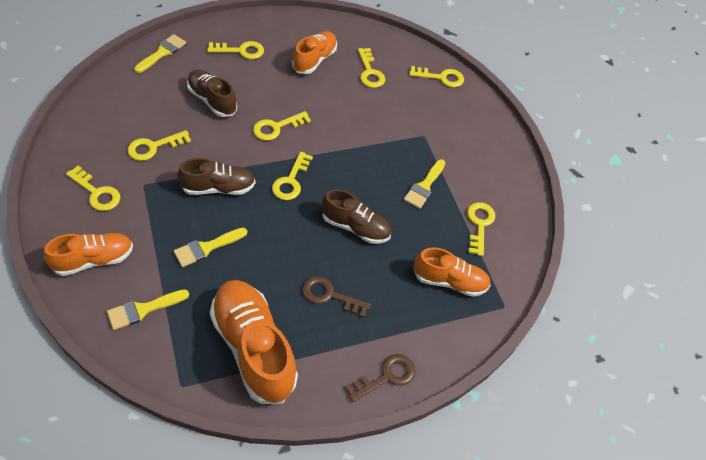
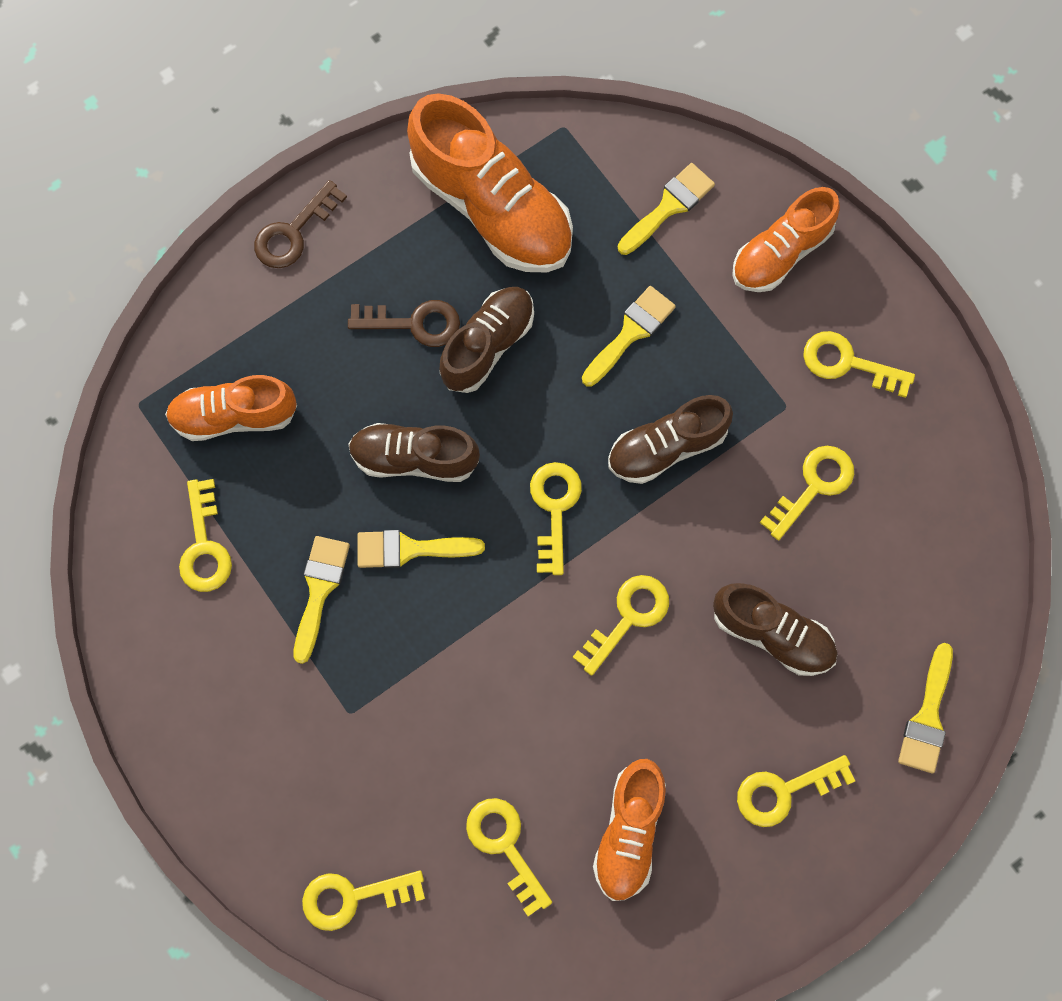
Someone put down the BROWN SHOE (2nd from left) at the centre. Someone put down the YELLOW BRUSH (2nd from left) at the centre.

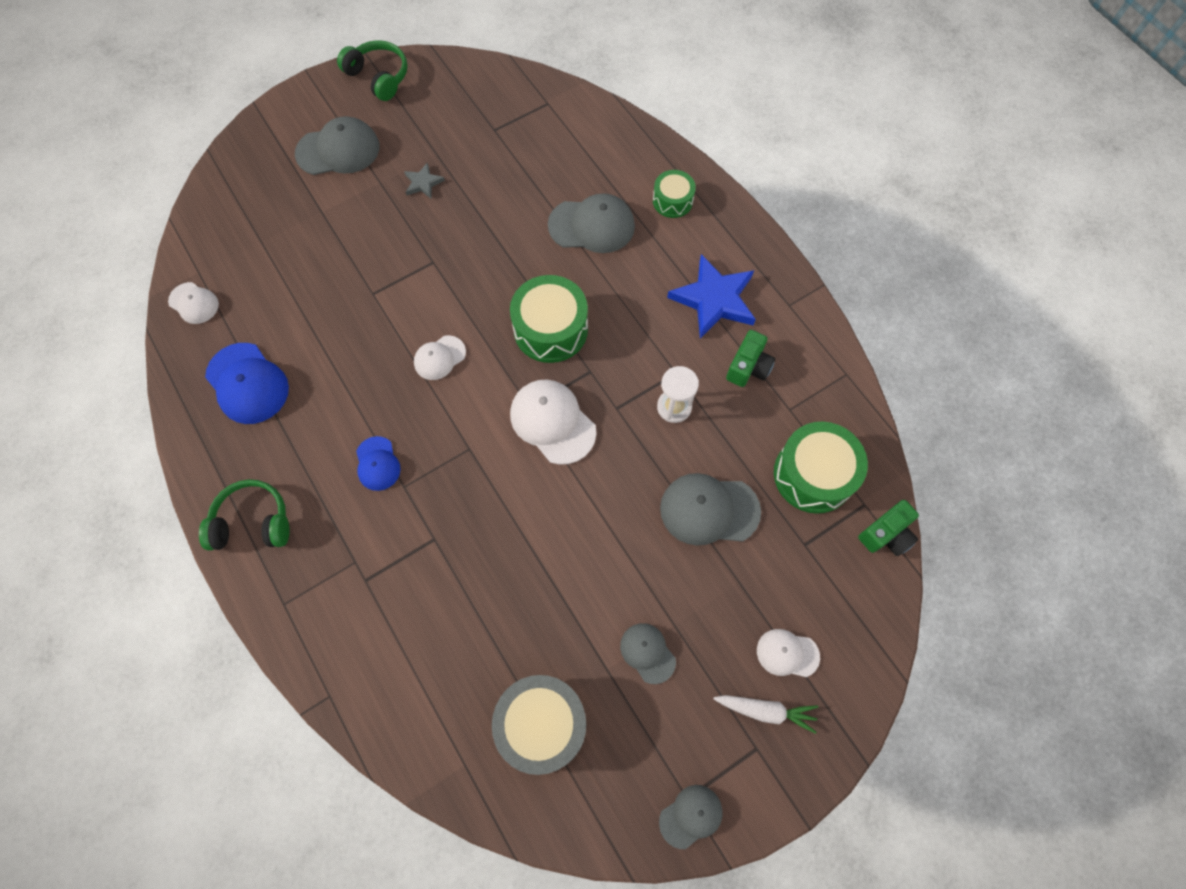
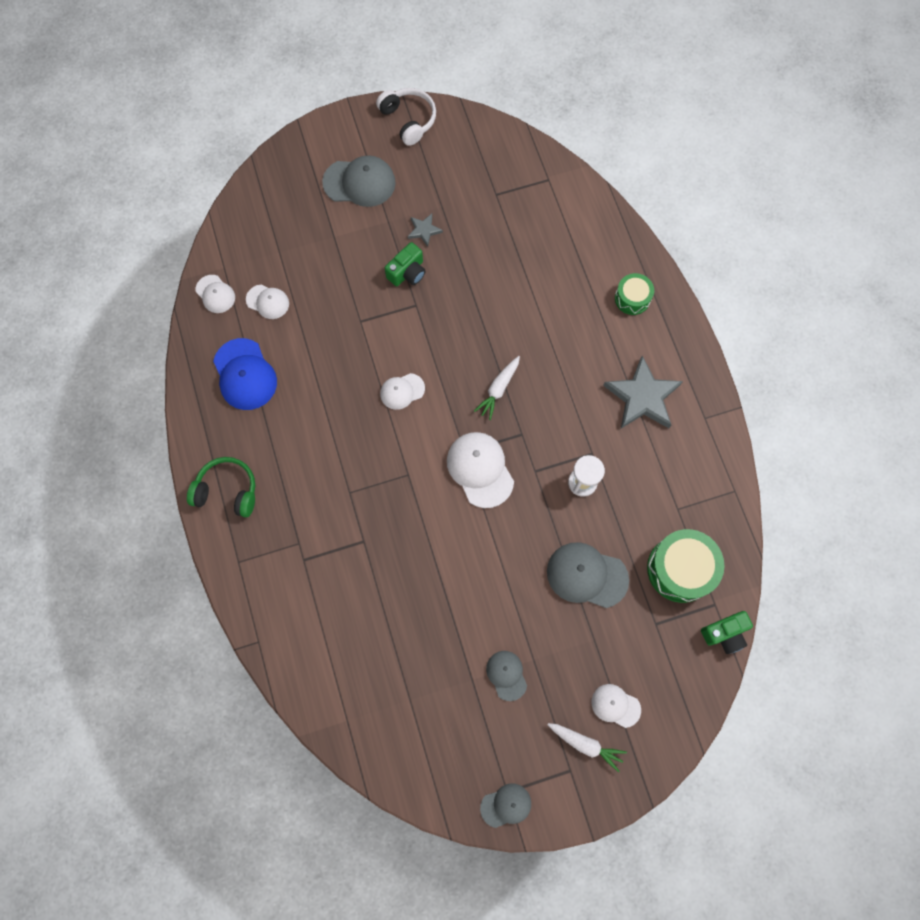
Someone repainted the GREEN HEADPHONES (2nd from left) at the top left, which became the WHITE HEADPHONES at the top centre. Someone took away the GREY CAP (2nd from left) at the top centre. Someone repainted the BLUE STAR at the top centre, which became the GREY STAR (2nd from left) at the middle right. Someone swapped the GREEN DRUM (1st from left) at the centre for the WHITE CARROT (1st from left) at the centre. Someone carried the GREEN CAMERA (1st from left) from the centre to the top centre. Someone took away the BLUE CAP (2nd from left) at the middle left. Someone took away the GREY DRUM at the bottom centre. Someone put down the WHITE CAP (2nd from left) at the top left.

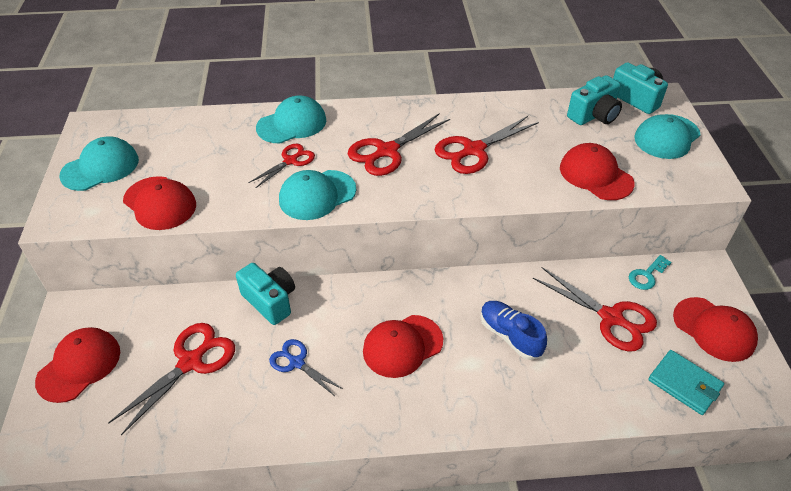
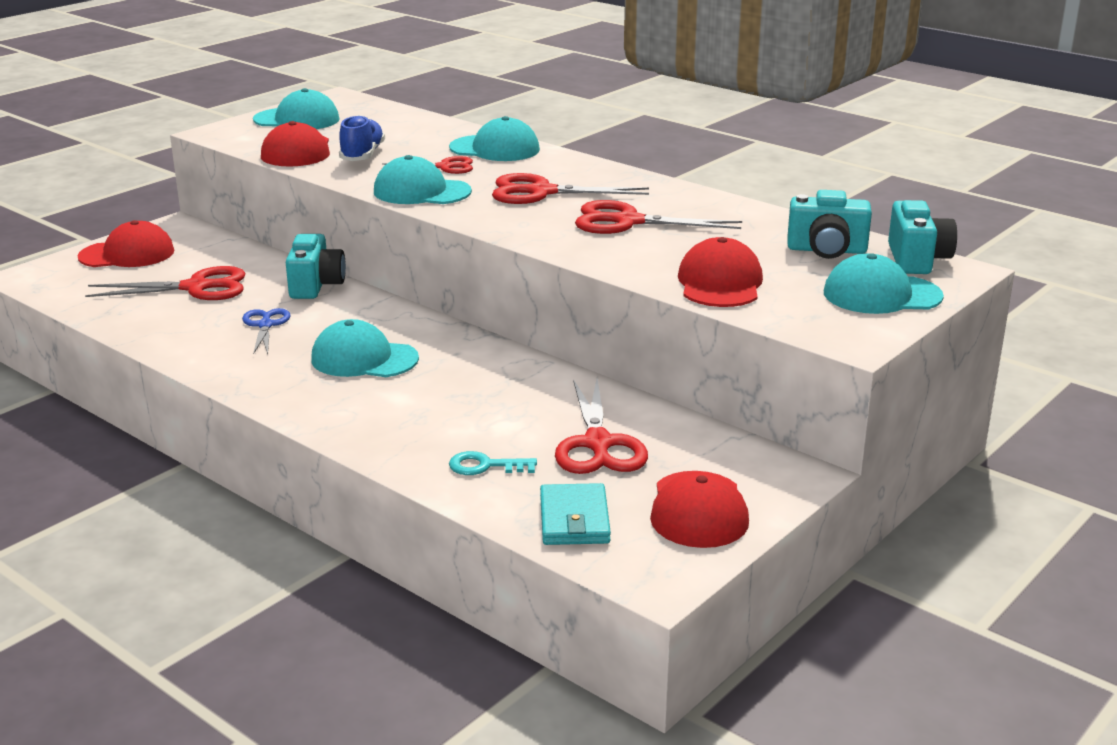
Someone carried the TURQUOISE KEY from the middle right to the centre. Someone carried the BLUE SHOE from the bottom centre to the top left. Someone repainted the RED CAP (3rd from left) at the bottom centre, which became the TURQUOISE CAP (2nd from left) at the middle left.

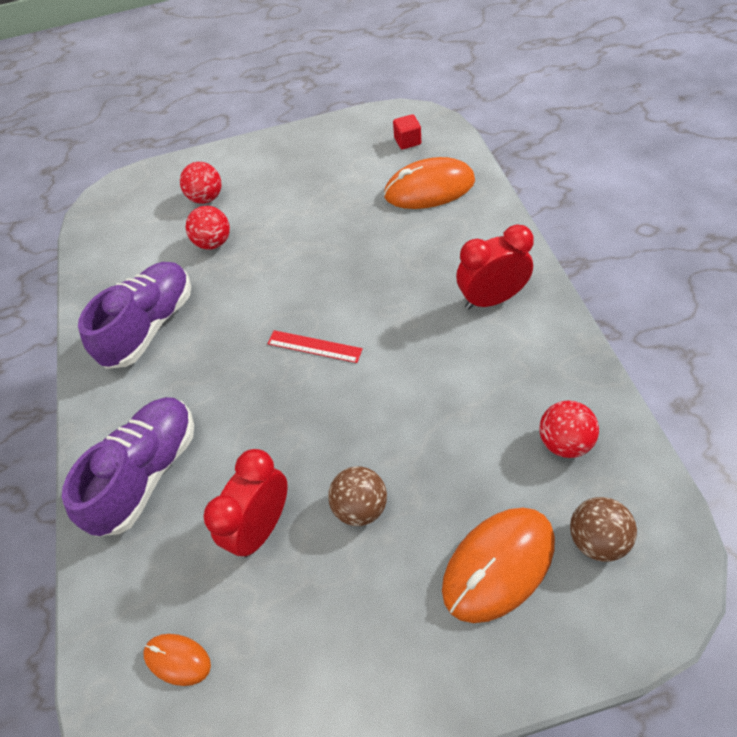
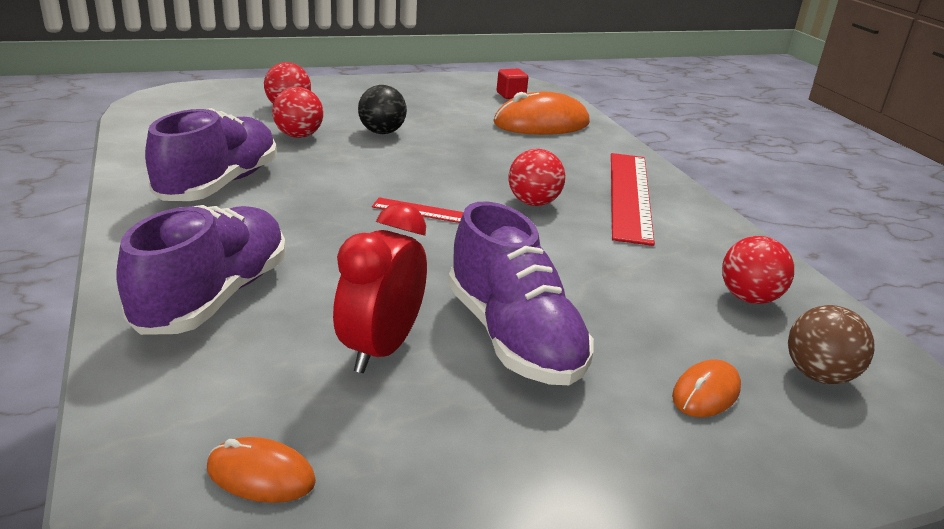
Someone swapped the RED CLOCK (2nd from left) at the middle right for the RED RULER (2nd from left) at the middle right. Someone swapped the BROWN BALL (1st from left) at the bottom centre for the PURPLE SHOE (3rd from left) at the centre. Someone scaled the ORANGE MOUSE (3rd from left) at the bottom right by 0.51. Someone put down the BLACK BALL at the top centre. Someone put down the RED BALL (3rd from left) at the centre.

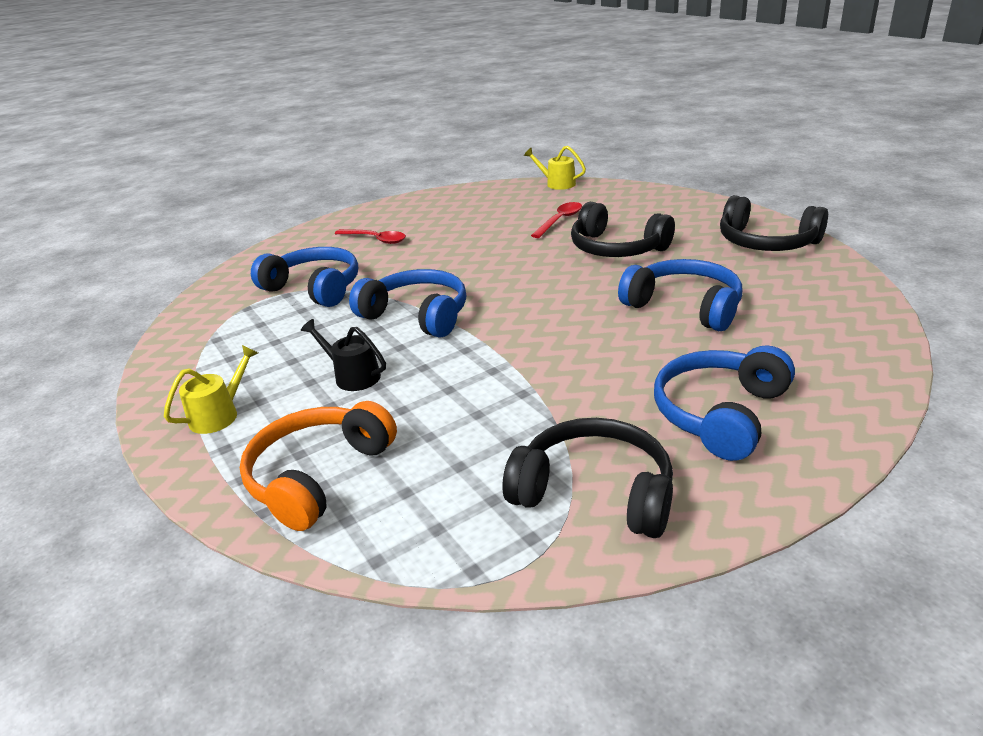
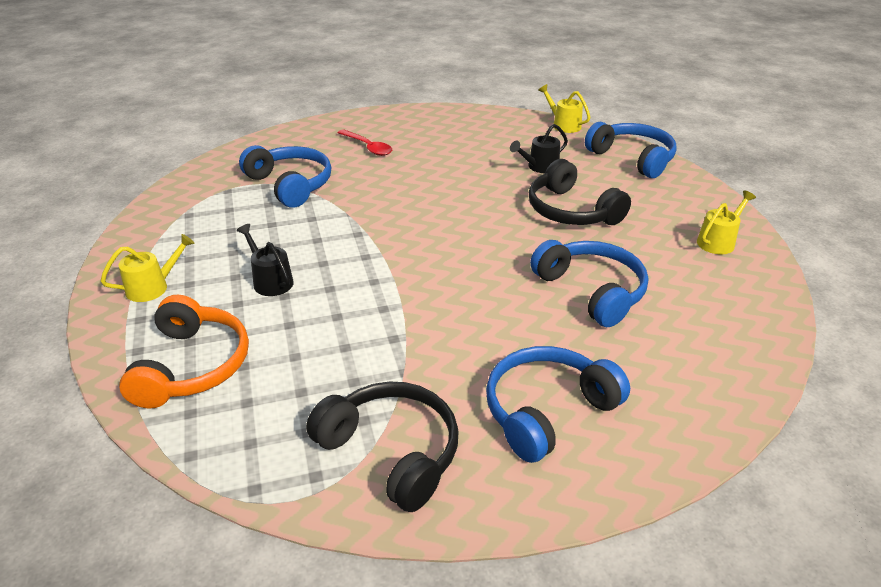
Someone swapped the BLACK HEADPHONES (3rd from left) at the top right for the YELLOW WATERING CAN (3rd from left) at the middle right. Someone swapped the RED SPOON (2nd from left) at the top centre for the BLACK WATERING CAN (2nd from left) at the top centre. Someone carried the BLUE HEADPHONES (2nd from left in the first image) from the centre to the top right. Someone rotated the ORANGE HEADPHONES at the middle left by 135 degrees clockwise.

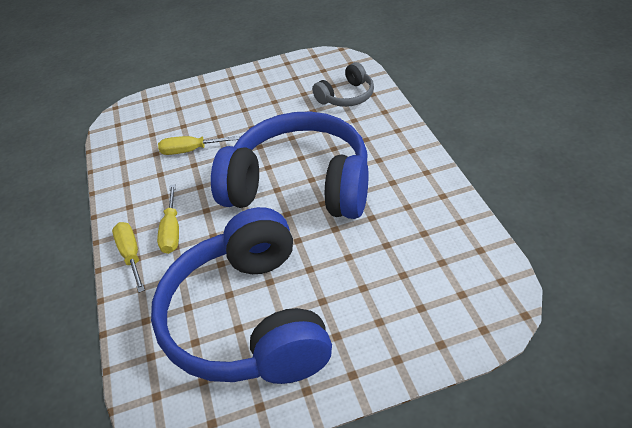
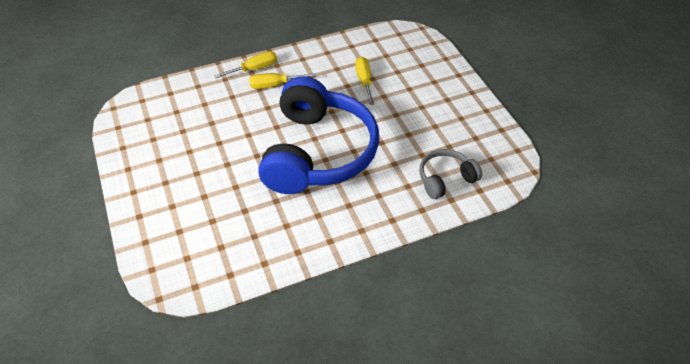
Someone rotated the GREY HEADPHONES at the top centre by 105 degrees clockwise. Someone took away the BLUE HEADPHONES (1st from left) at the bottom centre.

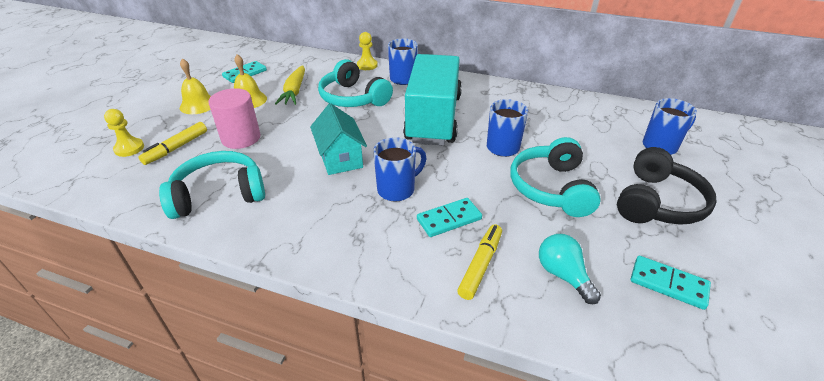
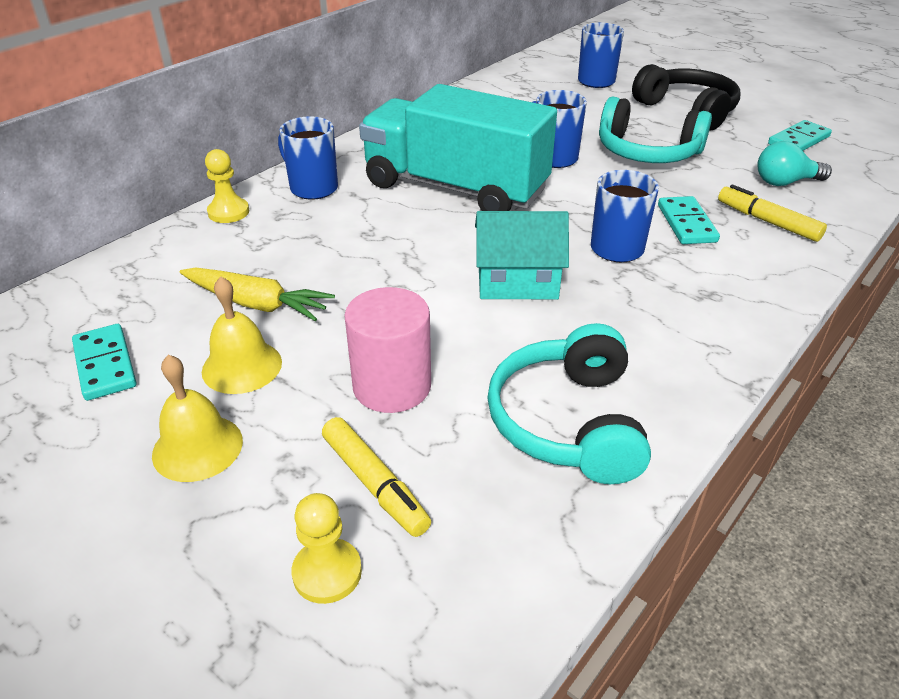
Someone took away the TURQUOISE HEADPHONES (2nd from left) at the top centre.

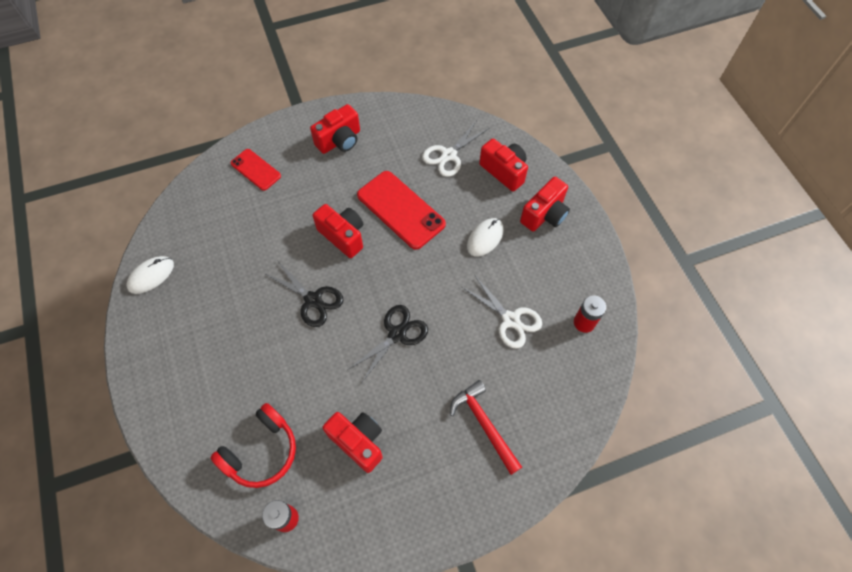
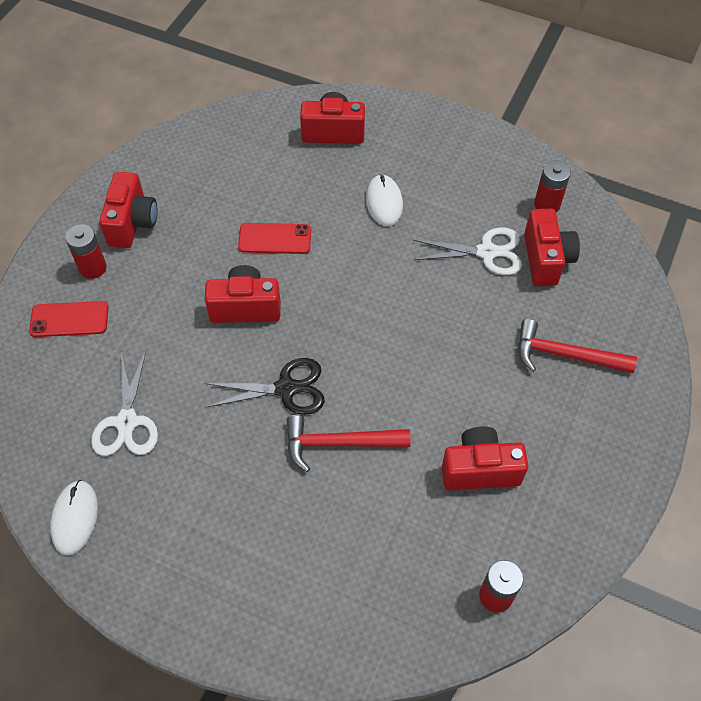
Someone carried the WHITE SCISSORS (1st from left) from the top centre to the middle left. Someone scaled the RED PHONE (2nd from left) at the centre by 0.59. Someone carried the RED CAMERA (5th from left) from the centre to the middle right. Someone took away the BLACK SCISSORS (2nd from left) at the centre. Someone took away the RED HEADPHONES at the bottom left. Someone put down the RED BATTERY (1st from left) at the middle left. Someone put down the RED HAMMER (1st from left) at the centre.

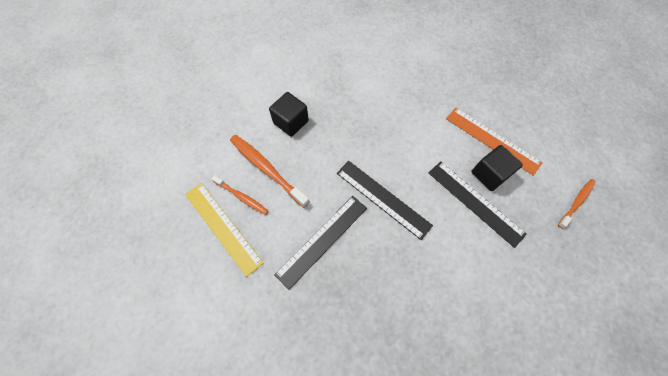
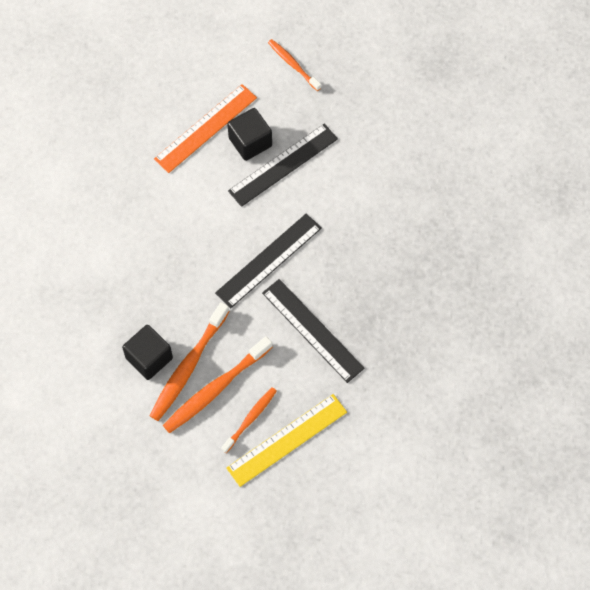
Someone put down the ORANGE TOOTHBRUSH (1st from left) at the middle left.

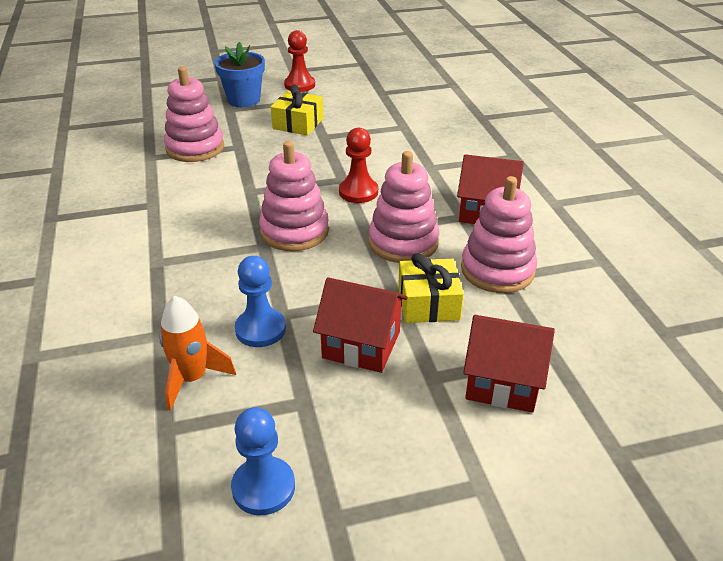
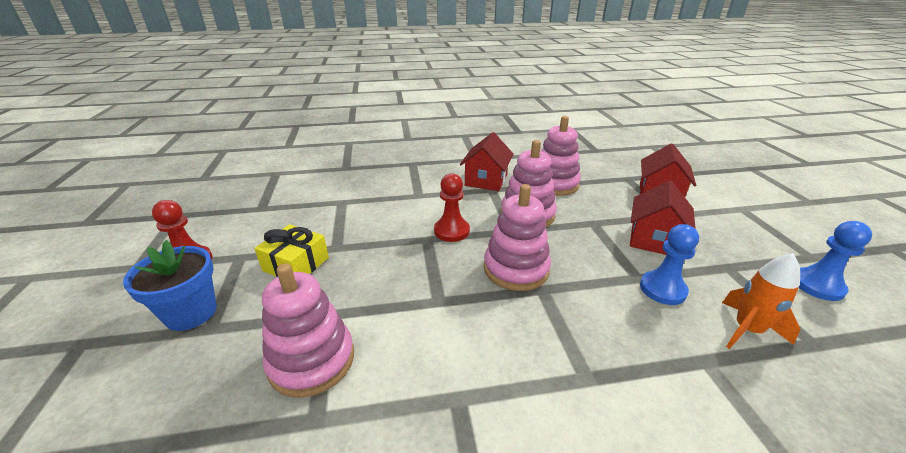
Someone took away the YELLOW GIFT (2nd from left) at the centre.

